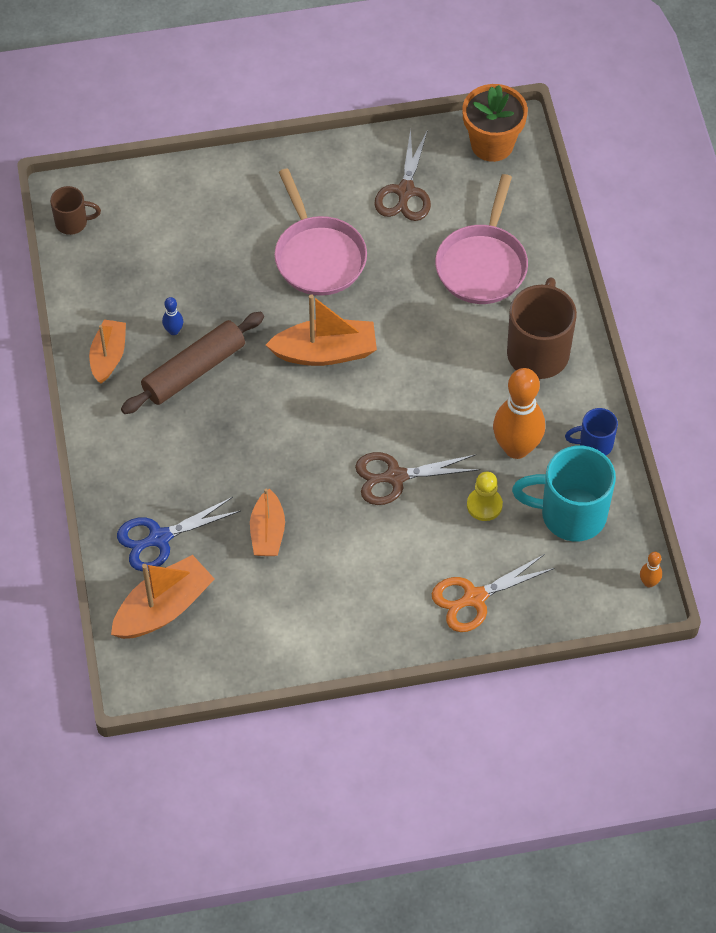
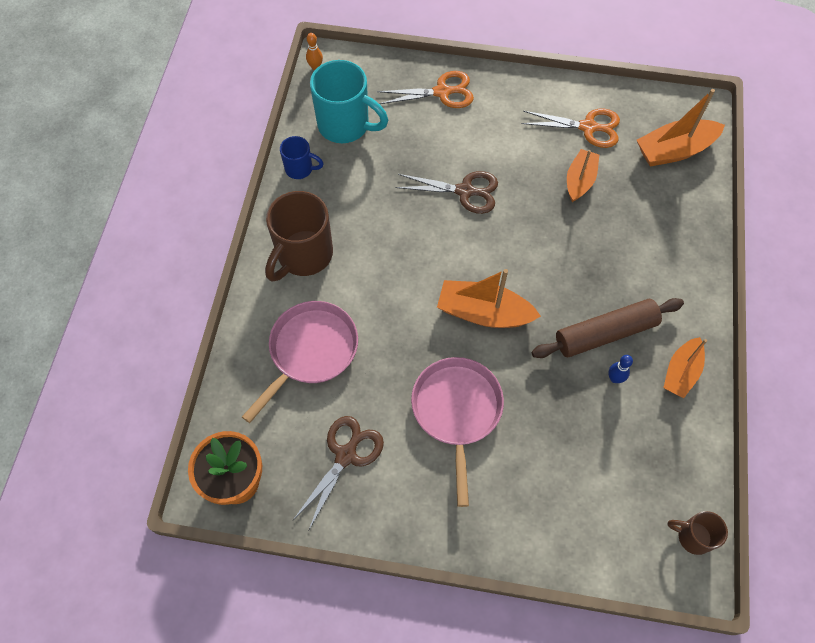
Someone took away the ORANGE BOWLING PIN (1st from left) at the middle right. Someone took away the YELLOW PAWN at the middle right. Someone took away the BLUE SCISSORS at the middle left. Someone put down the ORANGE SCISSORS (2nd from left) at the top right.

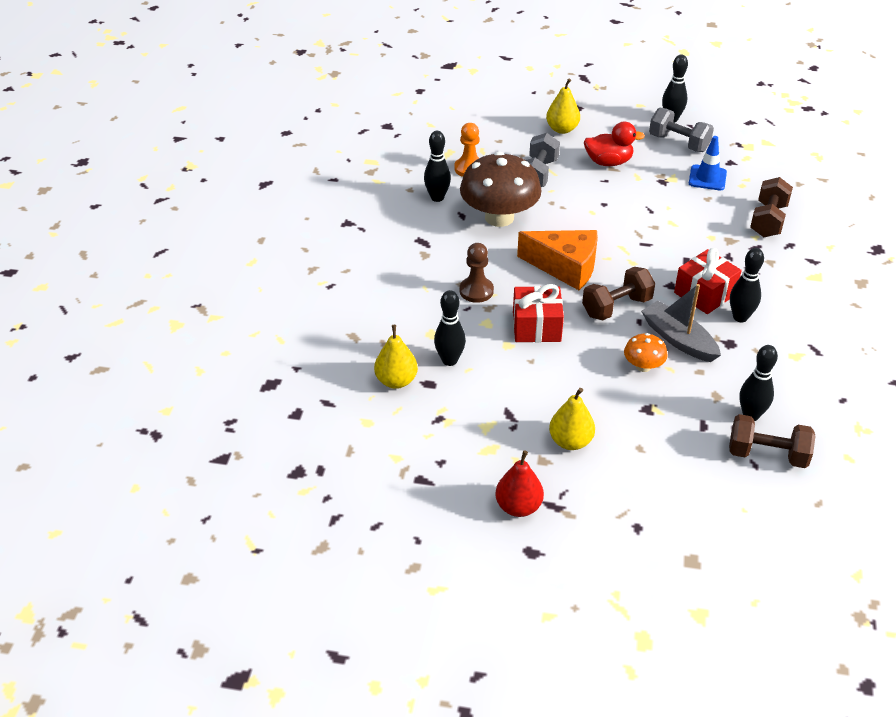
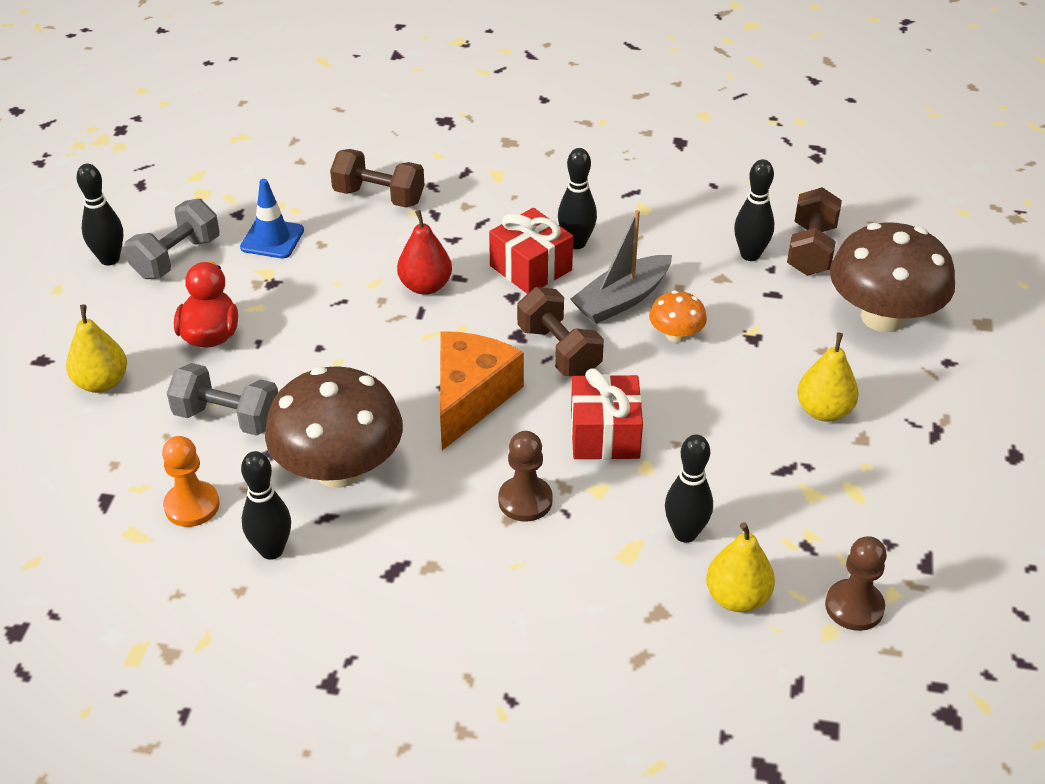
Someone carried the RED PEAR from the bottom centre to the top centre. Someone put down the BROWN MUSHROOM (2nd from left) at the middle right. Someone put down the BROWN PAWN (2nd from left) at the bottom right.

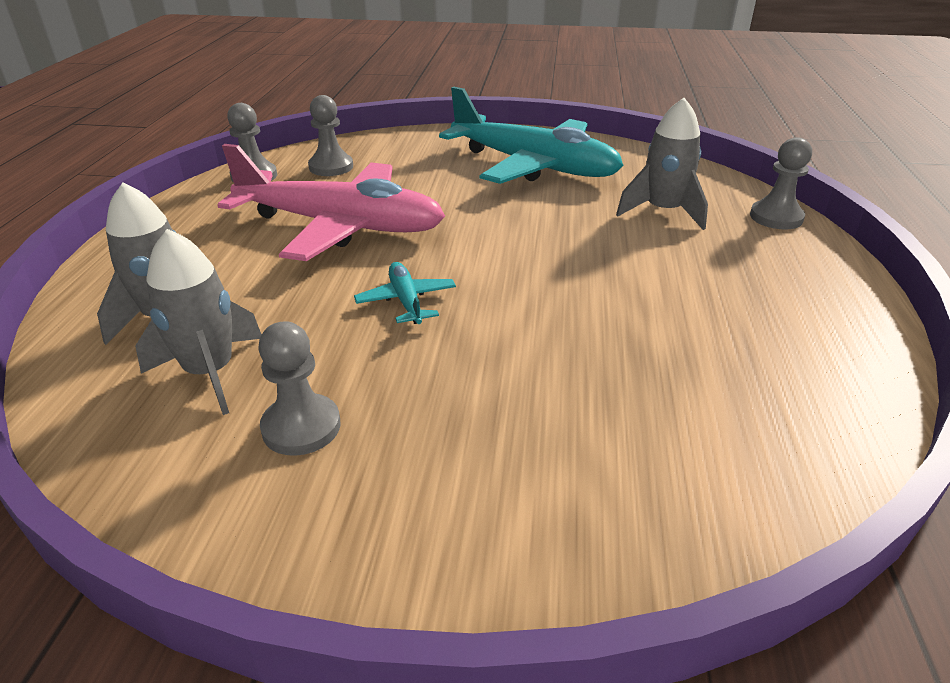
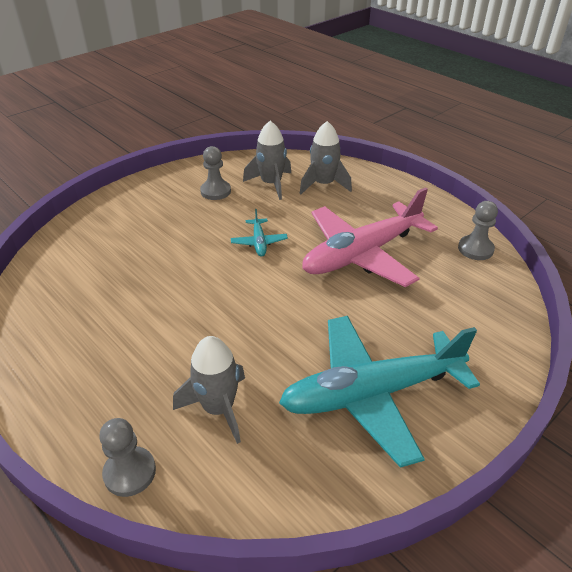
Someone took away the GREY PAWN (3rd from left) at the top centre. Someone rotated the TURQUOISE PLANE (1st from left) at the centre by 60 degrees clockwise.

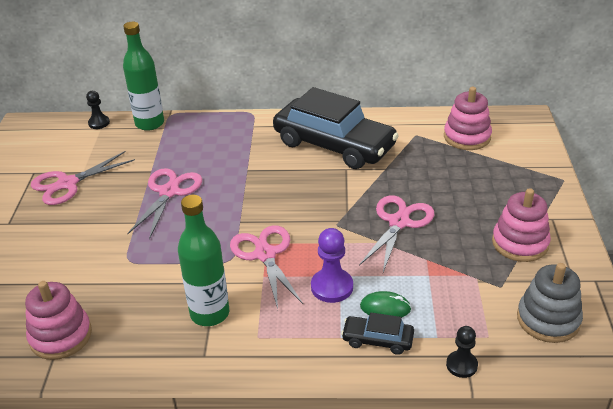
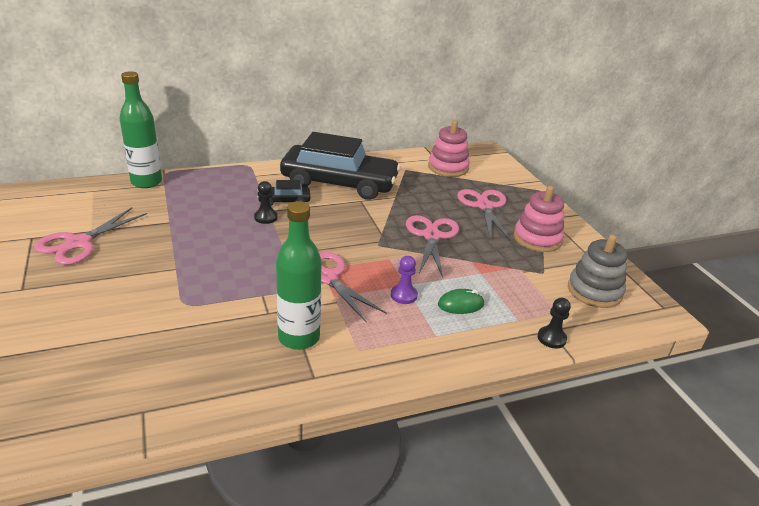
Someone carried the BLACK PAWN (1st from left) from the top left to the centre. Someone carried the PINK SCISSORS (2nd from left in the first image) from the middle left to the centre. Someone scaled the PURPLE PAWN at the centre by 0.65. Someone took away the PINK STACKING TOY (1st from left) at the bottom left. Someone carried the BLACK CAR (2nd from left in the first image) from the bottom centre to the centre.

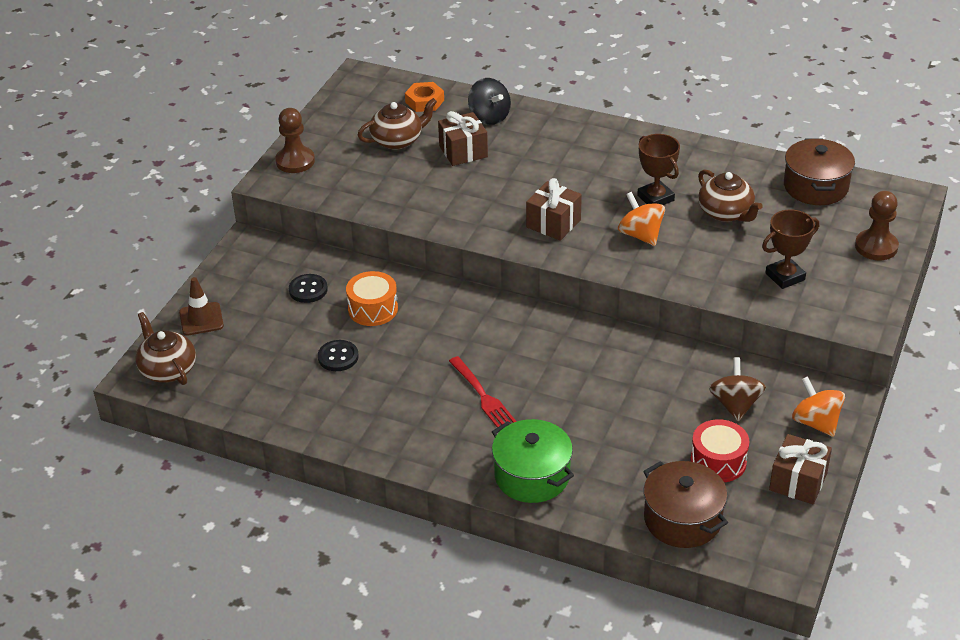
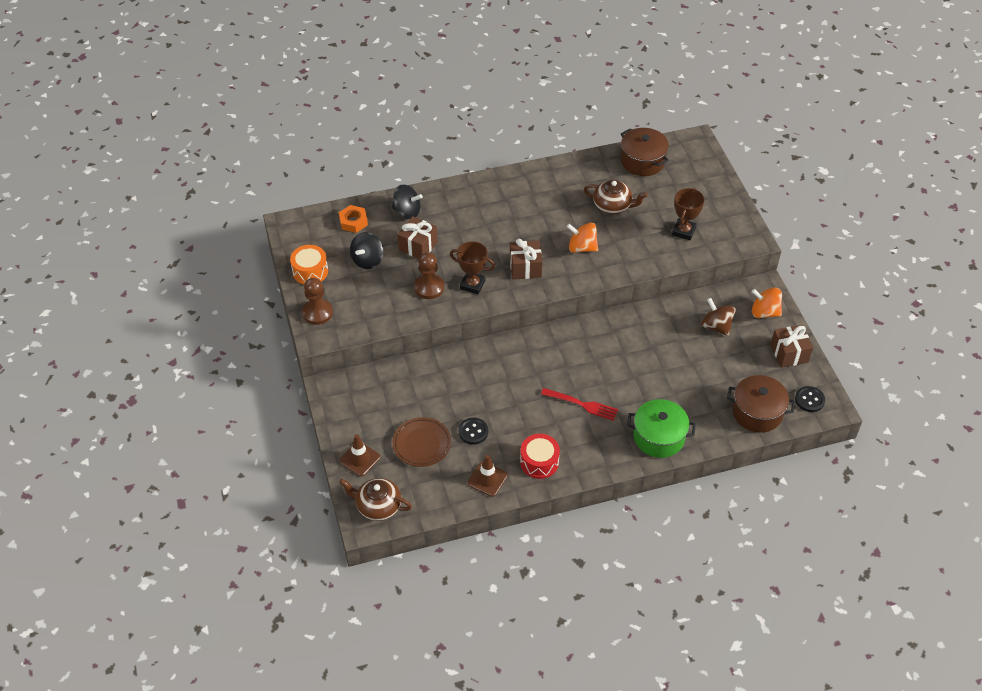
Someone swapped the BROWN TEAPOT (2nd from left) at the top centre for the BLACK SPINNING TOP (1st from left) at the centre. Someone carried the BROWN TROPHY (1st from left) from the top right to the centre. Someone carried the BROWN PAWN (2nd from left) from the middle right to the centre. Someone carried the ORANGE DRUM from the centre to the middle left. Someone carried the BLACK BUTTON (1st from left in the first image) from the middle left to the middle right. Someone carried the RED DRUM from the bottom right to the centre. Someone put down the BROWN PLATE at the centre. Someone put down the BROWN TRAFFIC CONE (2nd from left) at the bottom centre.

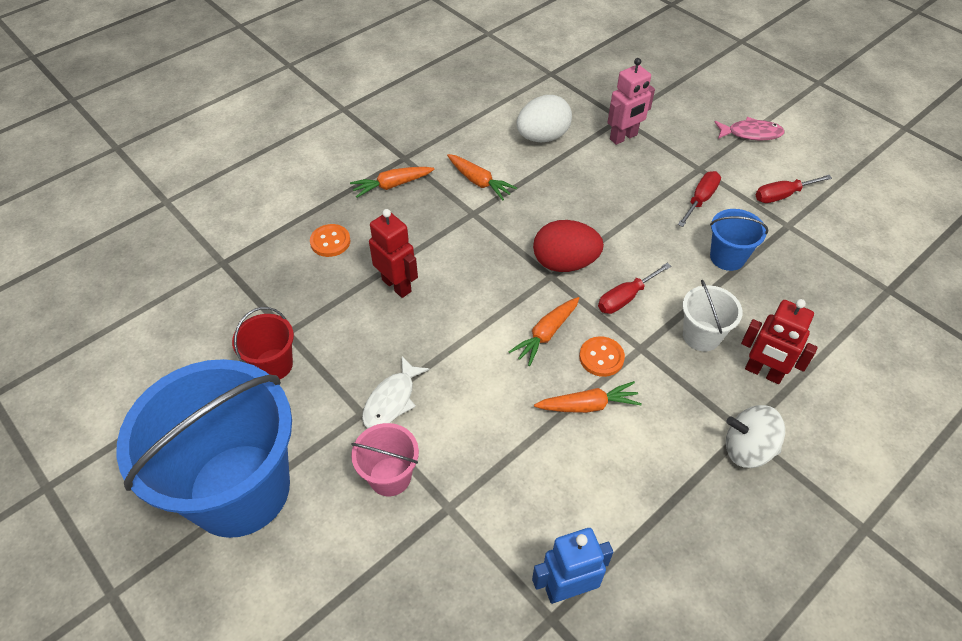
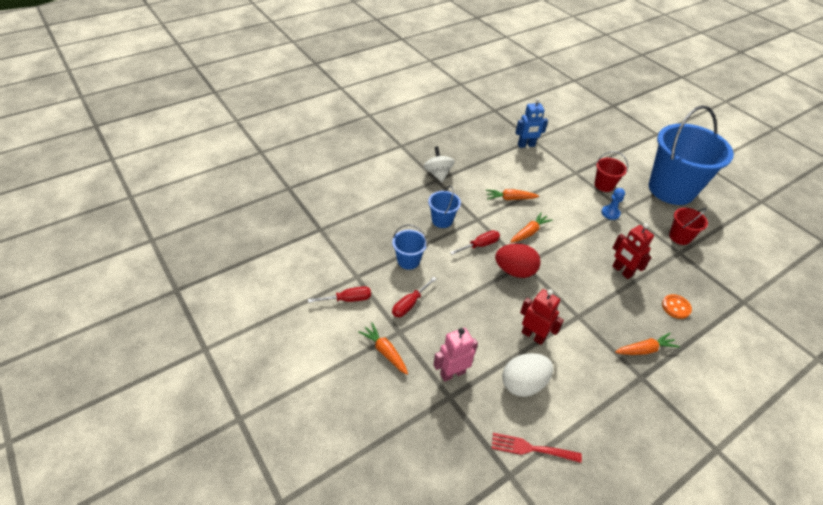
Someone took away the PINK FISH at the top right. Someone carried the ORANGE CARROT (2nd from left in the first image) from the top centre to the bottom centre. Someone repainted the WHITE BUCKET at the middle right, which became the BLUE BUCKET (2nd from left) at the centre. Someone carried the RED ROBOT (2nd from left in the first image) from the middle right to the centre. Someone took away the ORANGE BUTTON (2nd from left) at the centre. Someone swapped the WHITE FISH at the centre for the BLUE PAWN at the middle right. Someone rotated the WHITE SPINNING TOP at the bottom right by 120 degrees counterclockwise. Someone repainted the PINK BUCKET at the bottom centre, which became the RED BUCKET (1st from left) at the middle right. Someone put down the RED FORK at the bottom centre.

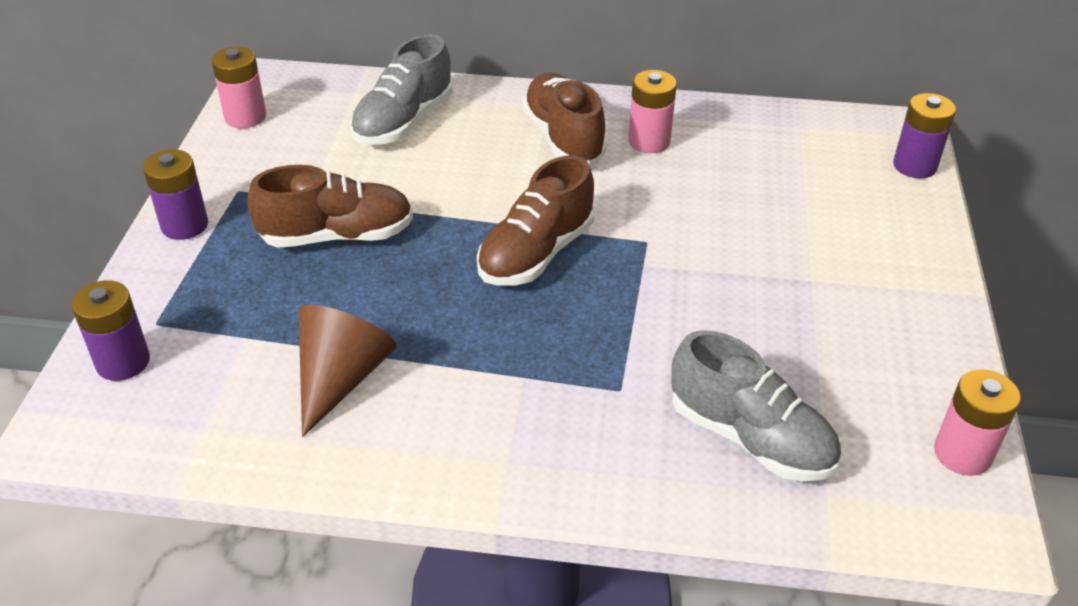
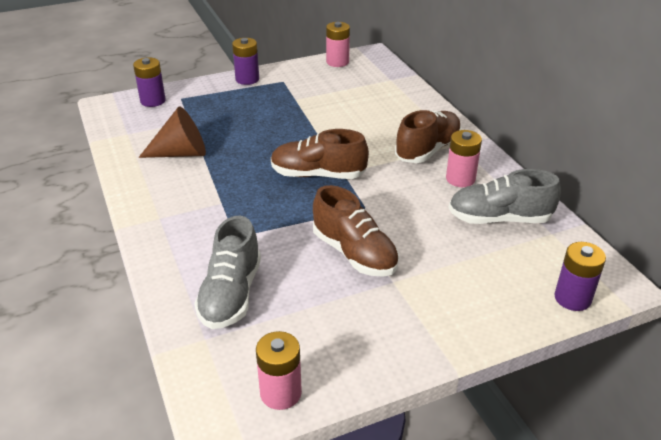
Someone carried the GREY SHOE (1st from left in the first image) from the top centre to the middle right. Someone carried the BROWN SHOE (1st from left in the first image) from the middle left to the centre.

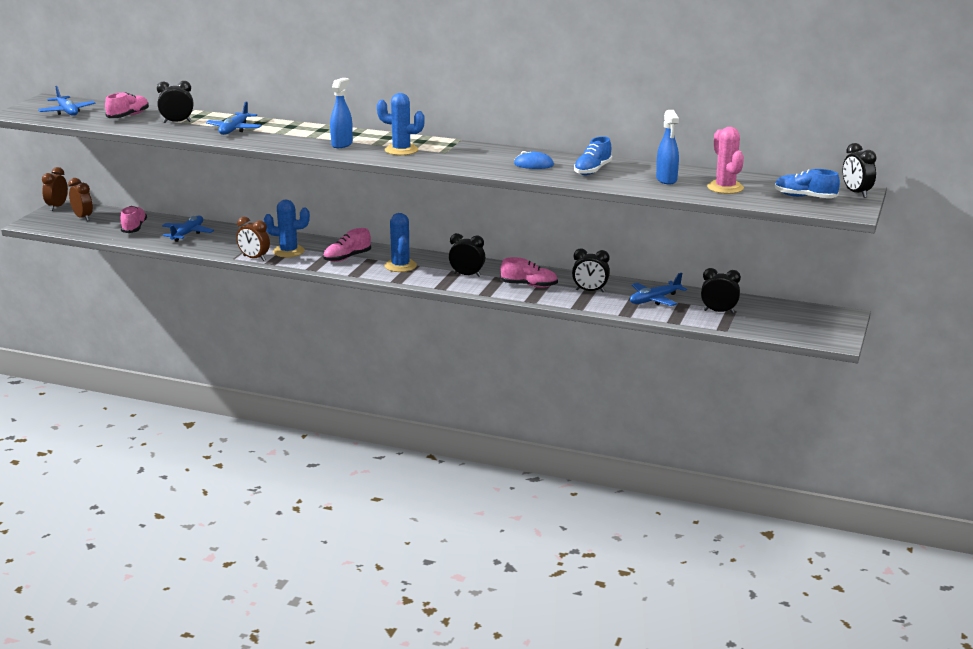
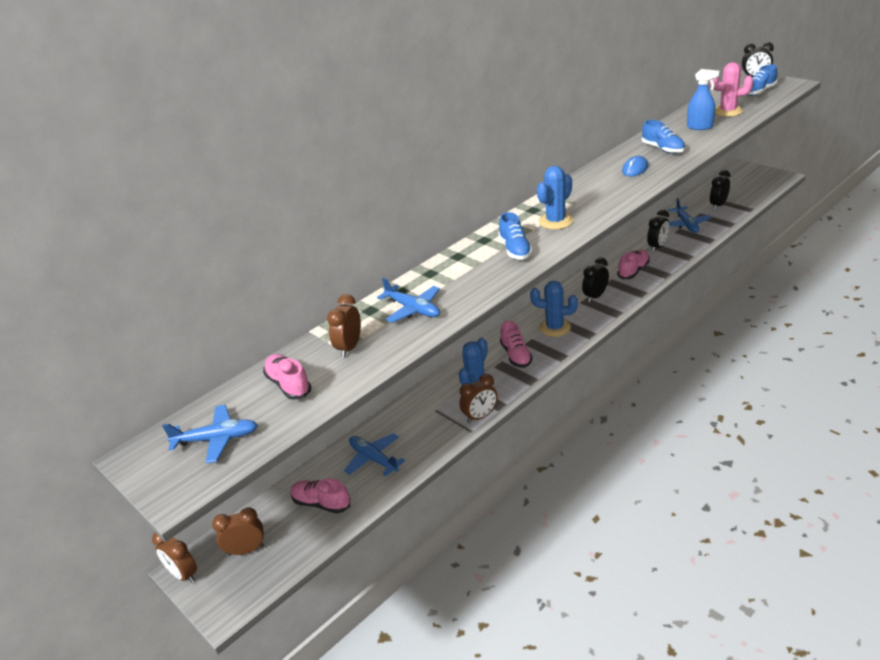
Someone swapped the BLUE SPRAY BOTTLE (1st from left) at the top centre for the BLUE SHOE (1st from left) at the centre. Someone repainted the BLACK CLOCK (1st from left) at the top left, which became the BROWN CLOCK (3rd from left) at the centre.

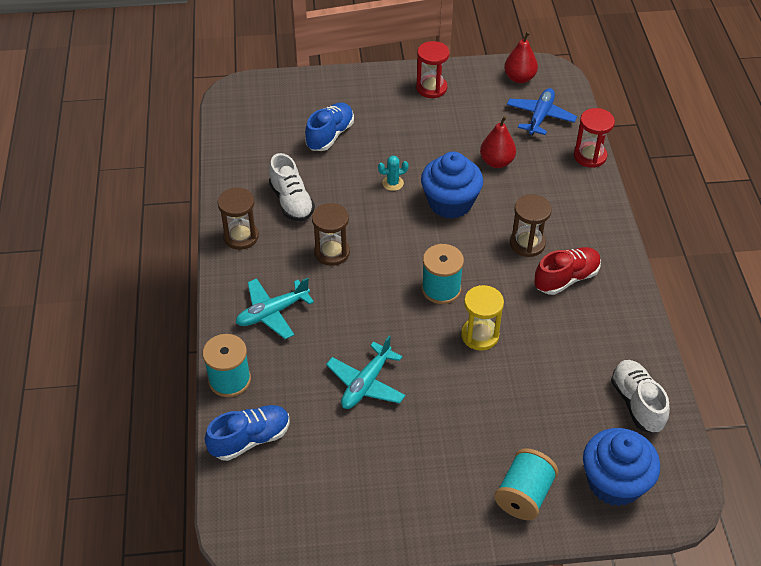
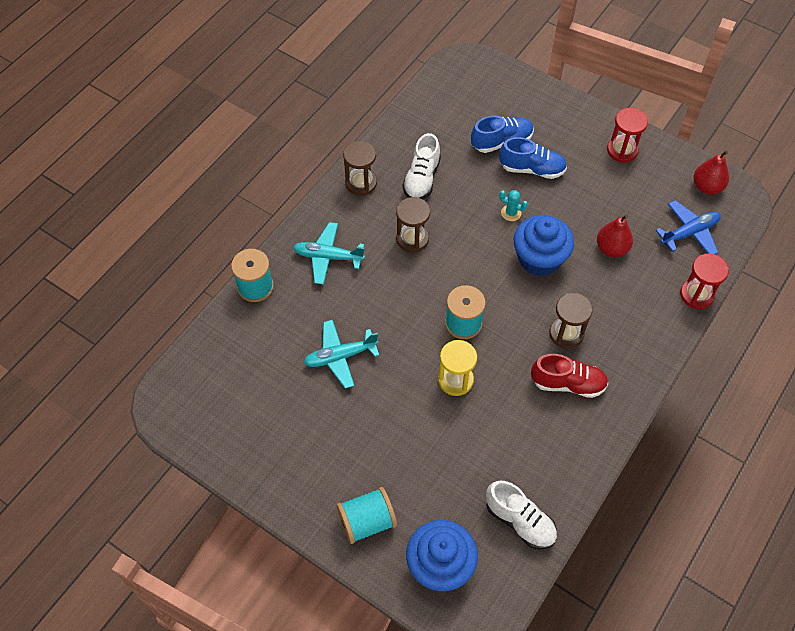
Someone rotated the WHITE SHOE (2nd from left) at the bottom right by 105 degrees clockwise. Someone carried the BLUE SHOE (1st from left in the first image) from the bottom left to the top right.

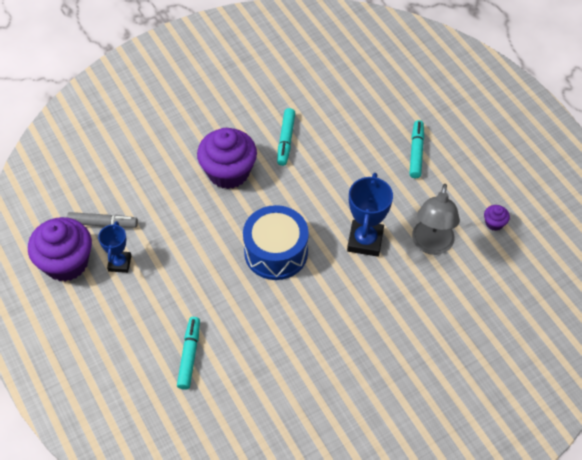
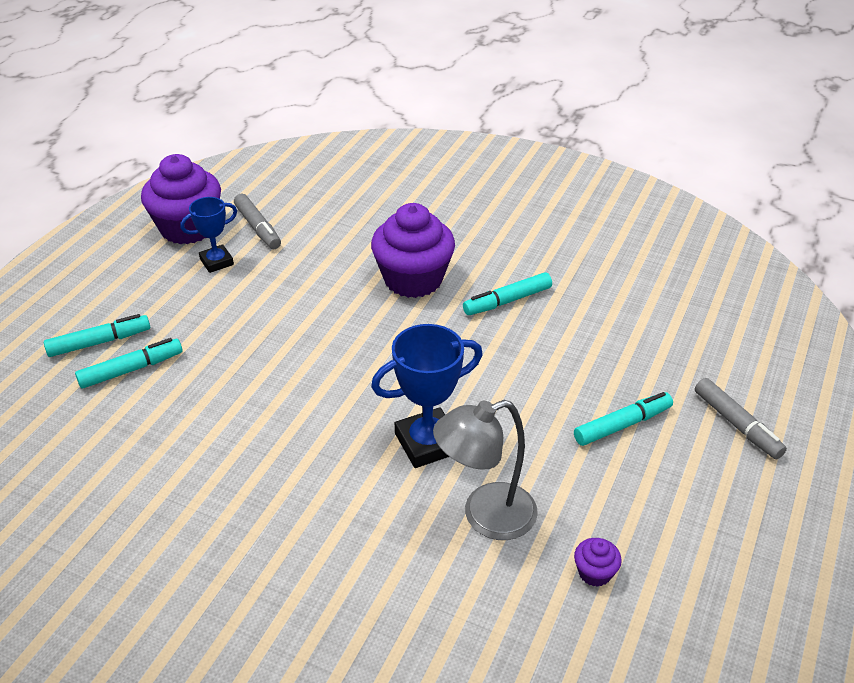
Someone took away the BLUE DRUM at the centre. Someone put down the TURQUOISE MARKER (1st from left) at the middle left. Someone put down the GREY MARKER (2nd from left) at the middle right.

